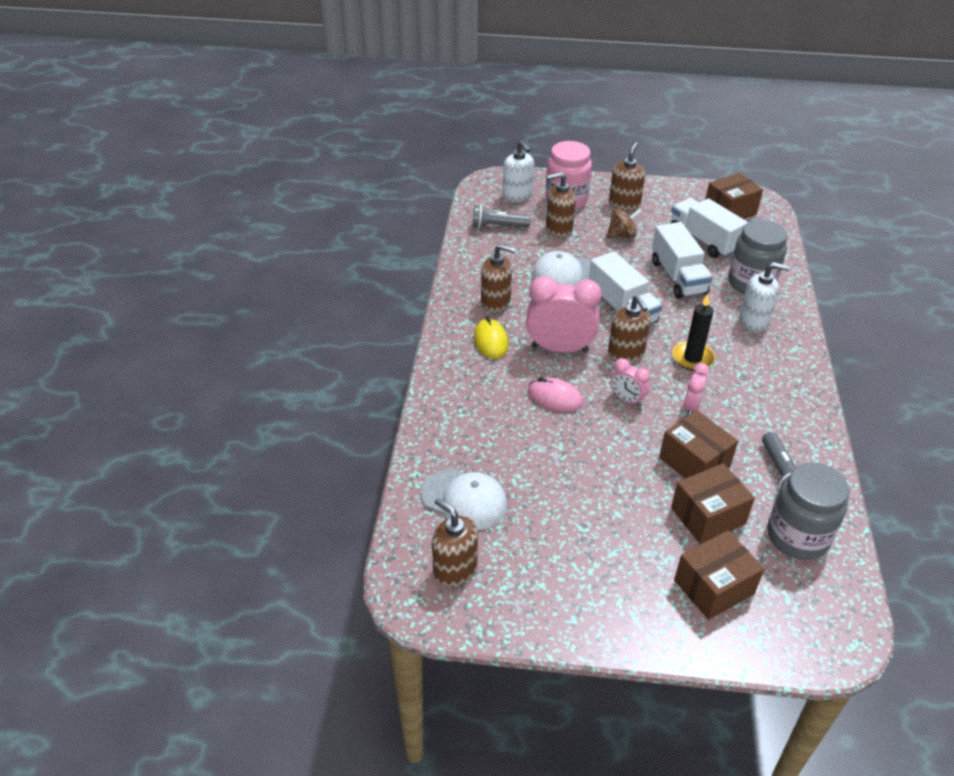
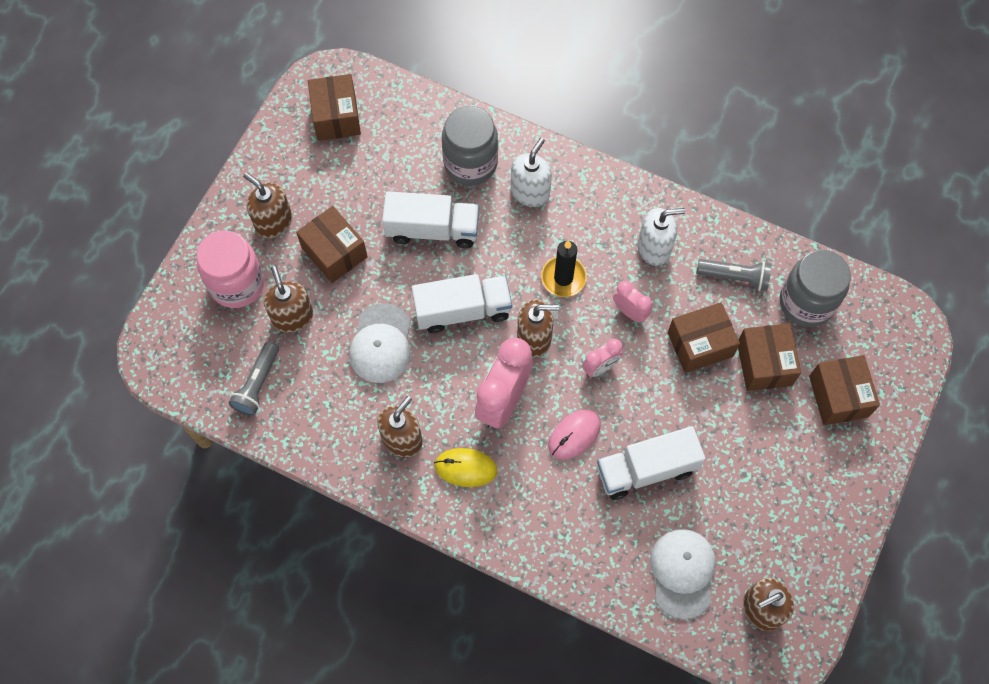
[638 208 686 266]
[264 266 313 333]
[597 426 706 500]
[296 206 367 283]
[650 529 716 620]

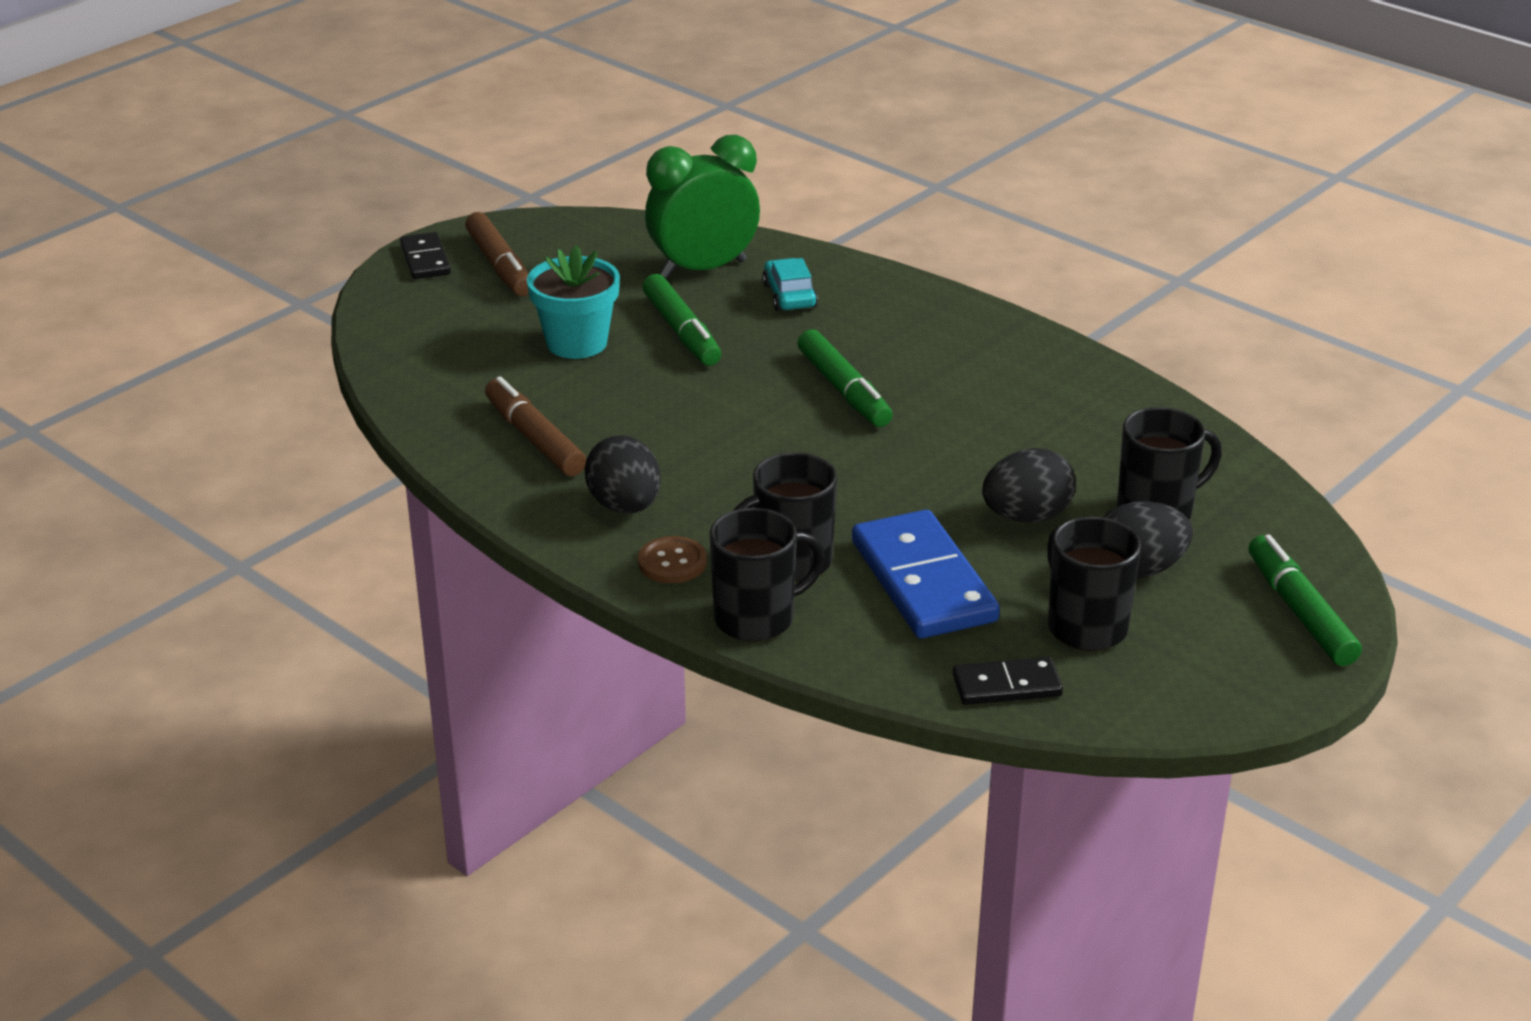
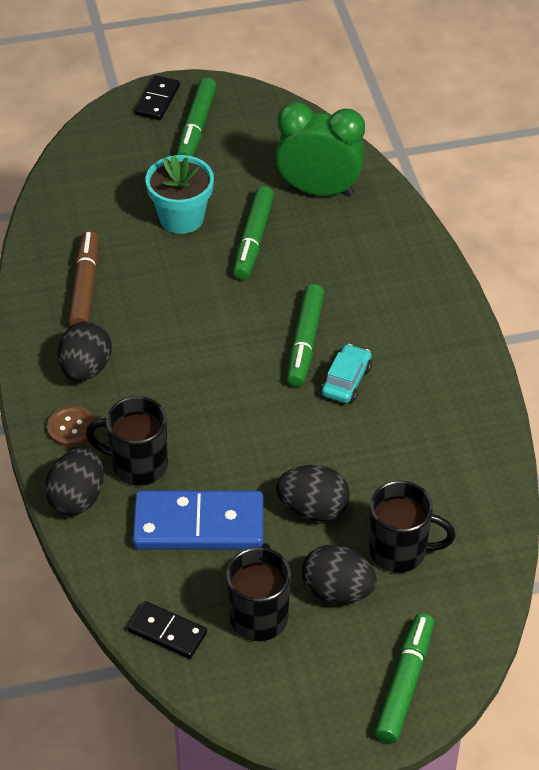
[177 78 217 157]
[321 344 372 403]
[45 447 104 516]
[133 490 263 549]

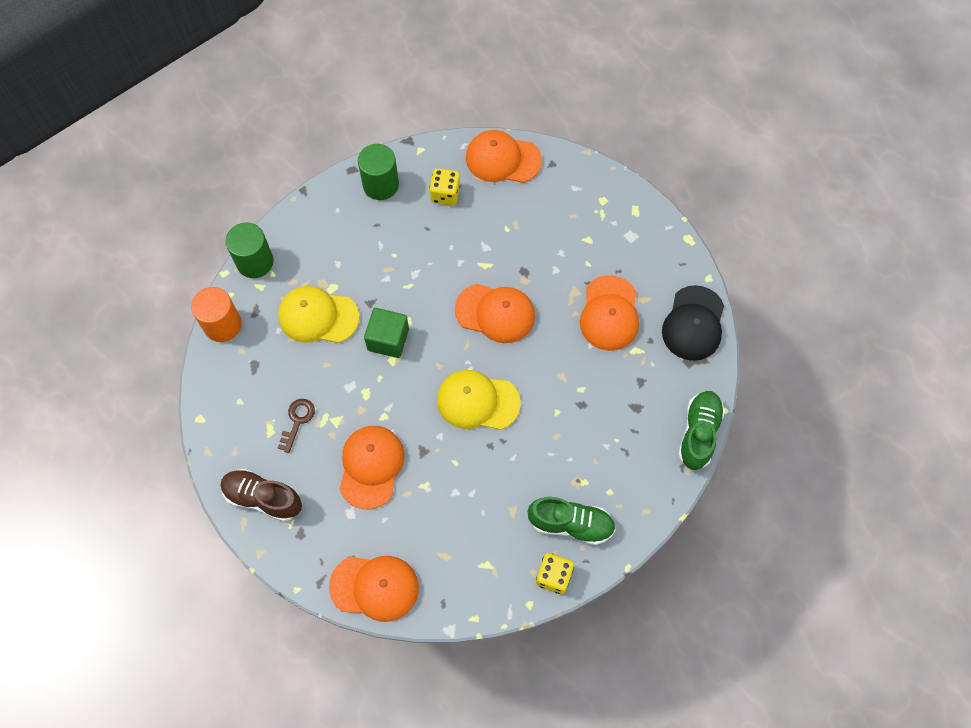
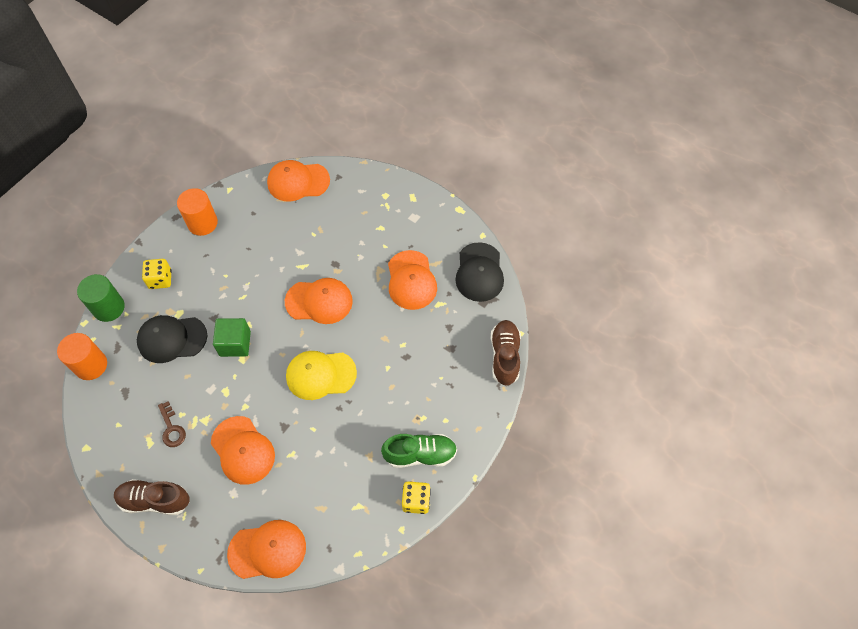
[177 188 218 236]
[142 259 172 289]
[137 315 207 363]
[491 320 521 386]
[158 401 186 447]
[211 416 275 485]

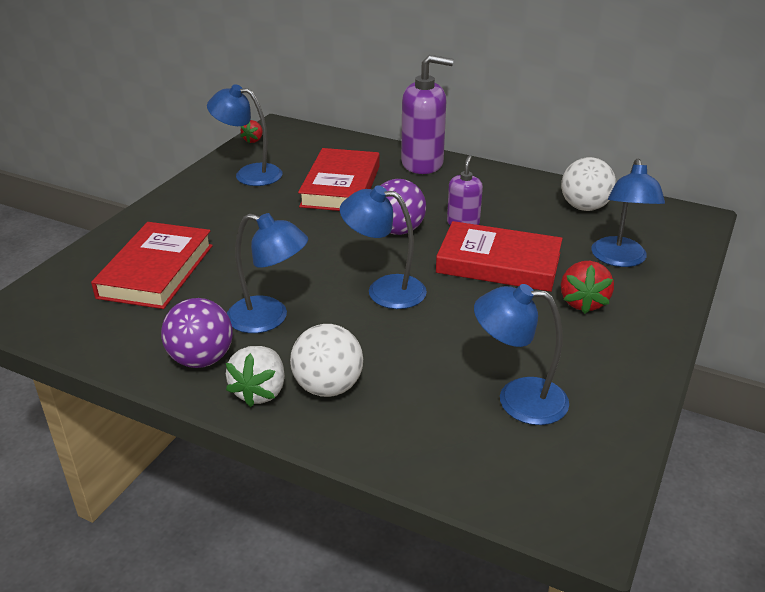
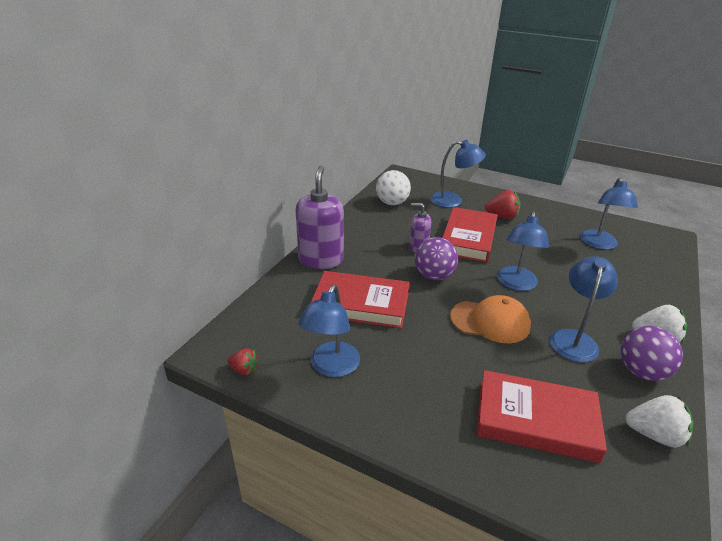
[290 324 363 397] (first image)
[450 295 531 343]
[626 395 693 448]

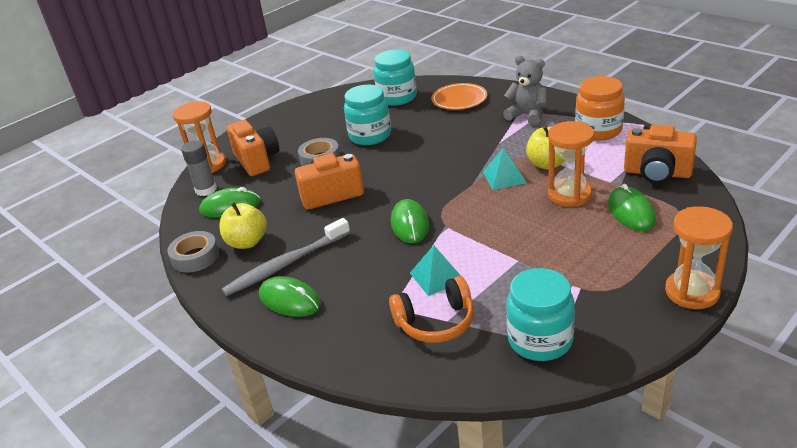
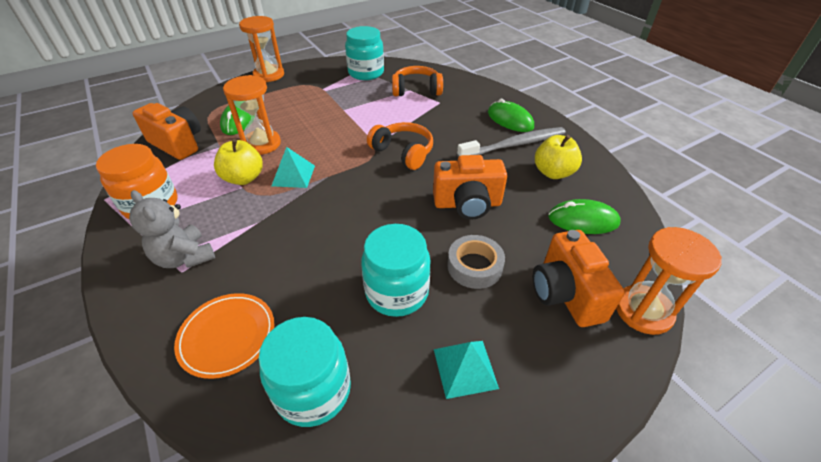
[181 140 217 196] (first image)
[367 122 433 170]
[167 231 219 273] (first image)
[434 341 499 399]

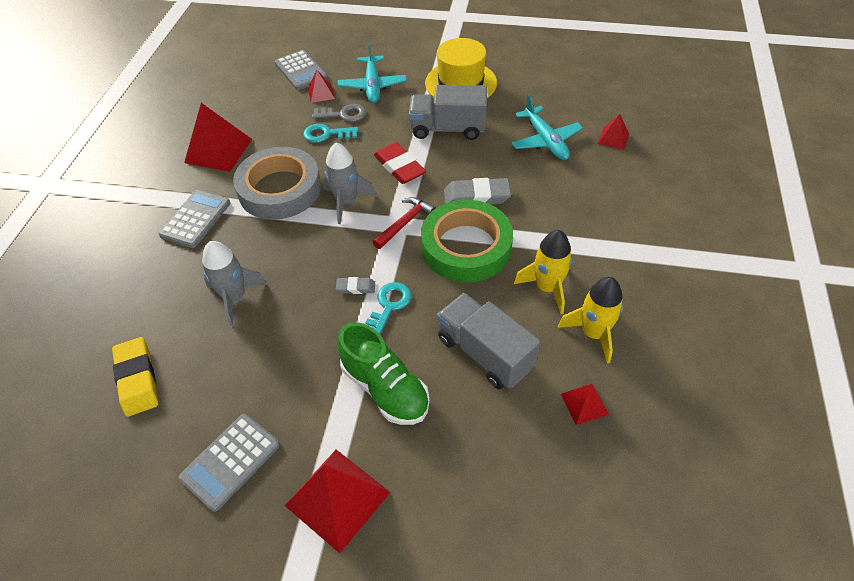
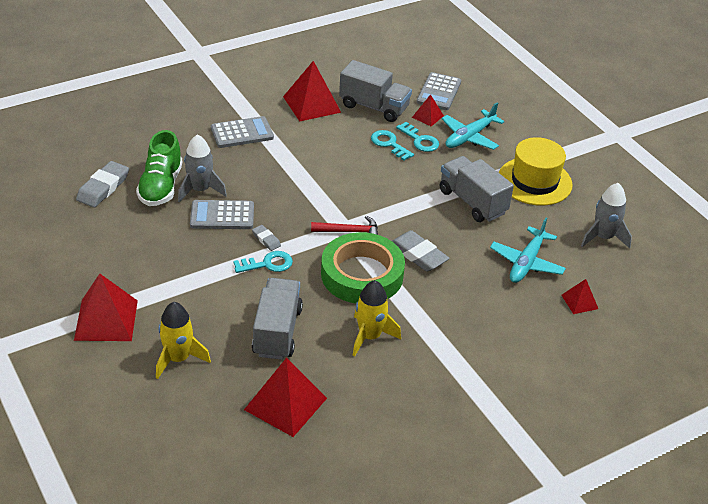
[396 122 439 152]
[581 183 632 248]
[374 142 426 184] (first image)
[233 147 321 220] (first image)
[156 302 211 379]
[136 130 182 206]
[76 161 129 208]
[244 358 327 437]
[190 200 254 229]
[339 60 412 122]

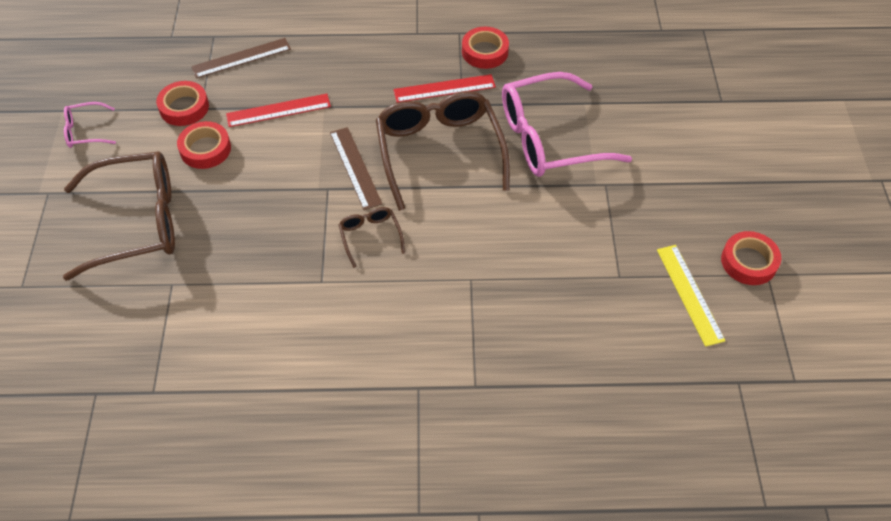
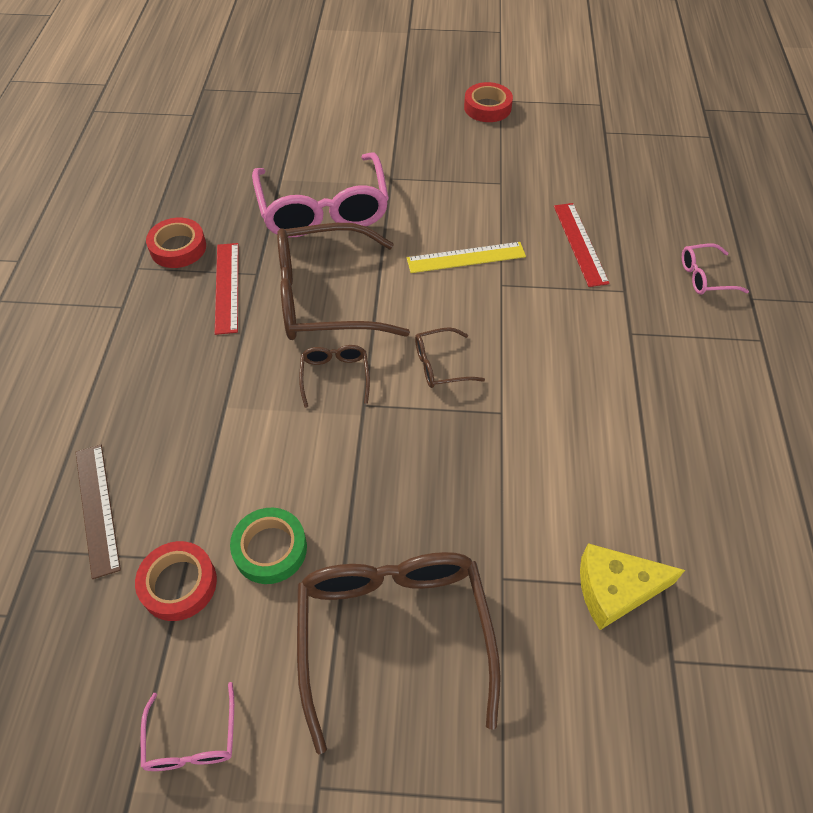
[554 203 610 287]
[230 508 307 584]
[299 345 370 408]
[407 242 526 273]
[682 244 749 295]
[580 543 685 630]

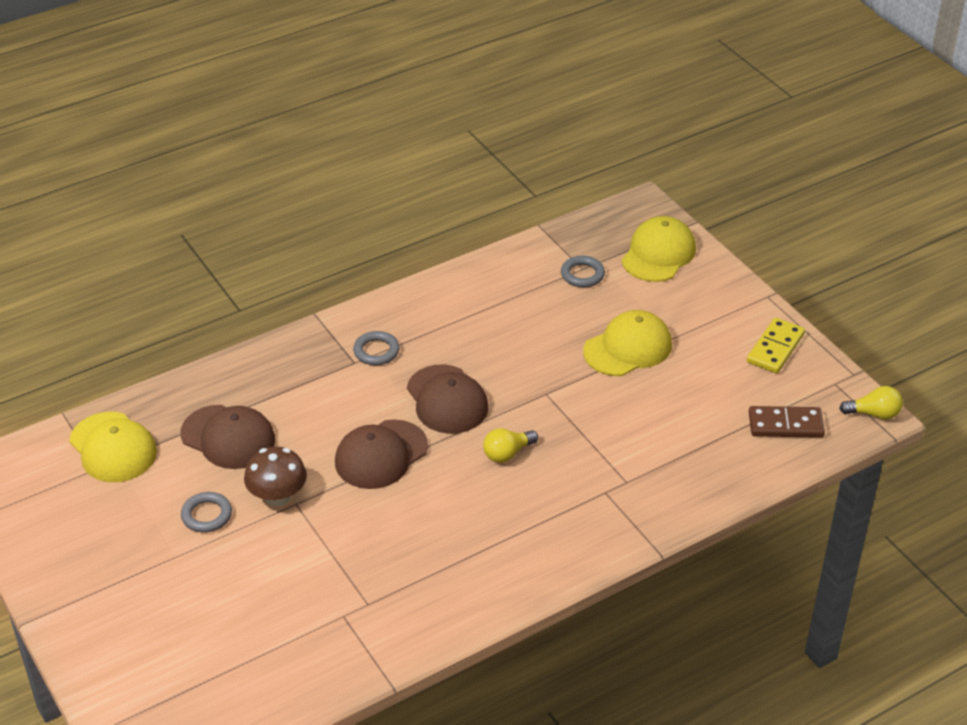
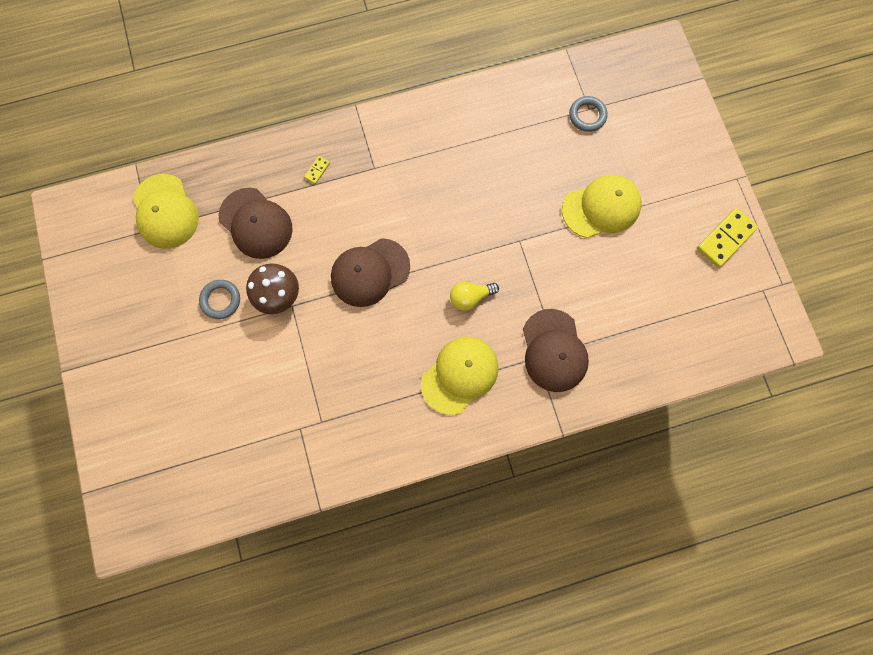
[421 336 499 415]
[353 331 400 365] (first image)
[523 309 589 392]
[839 386 903 419] (first image)
[749 406 825 438] (first image)
[304 156 330 184]

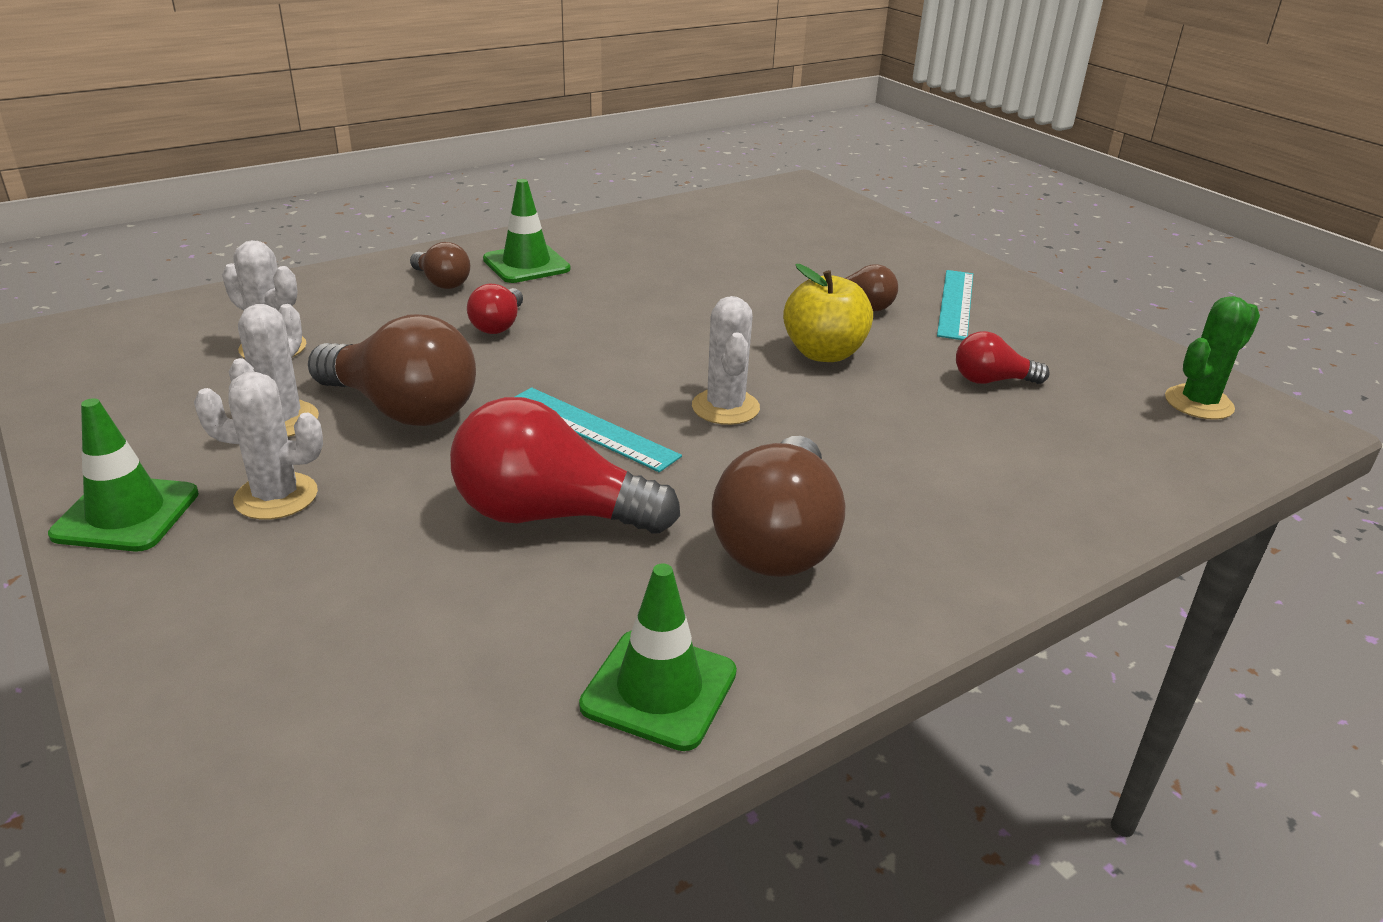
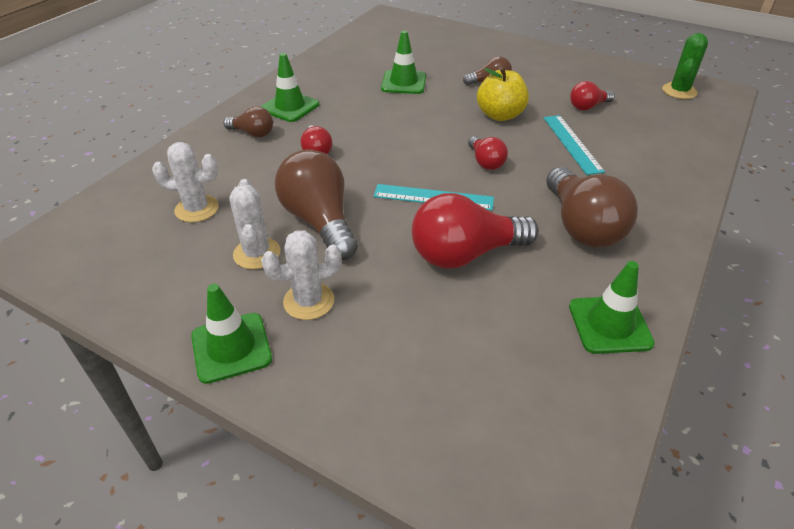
[543 115 605 175]
[468 136 508 170]
[275 149 358 260]
[381 31 426 94]

